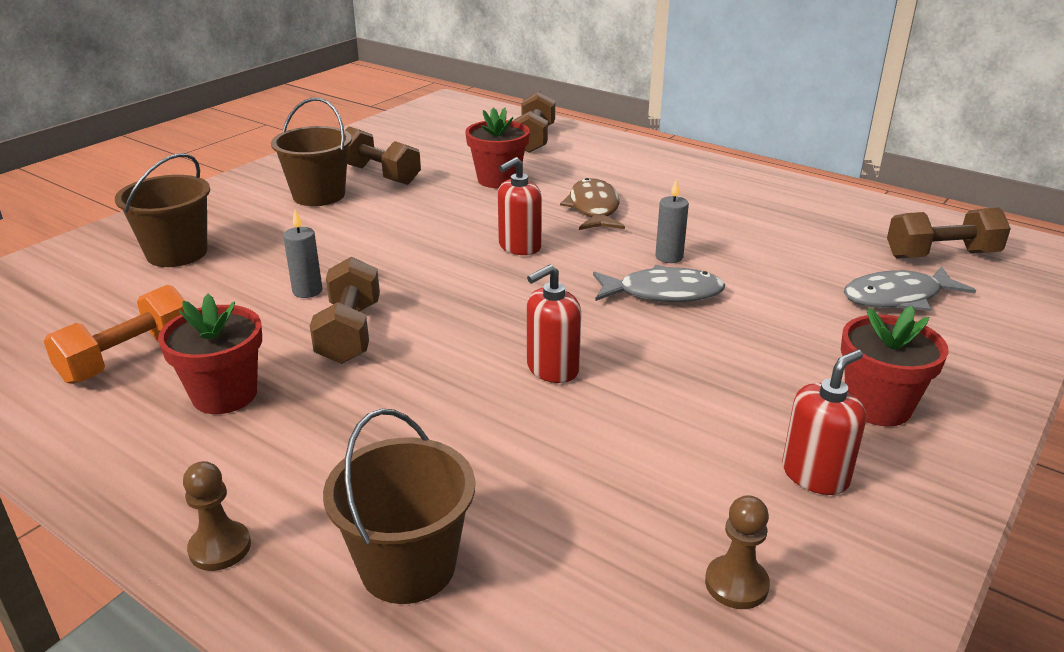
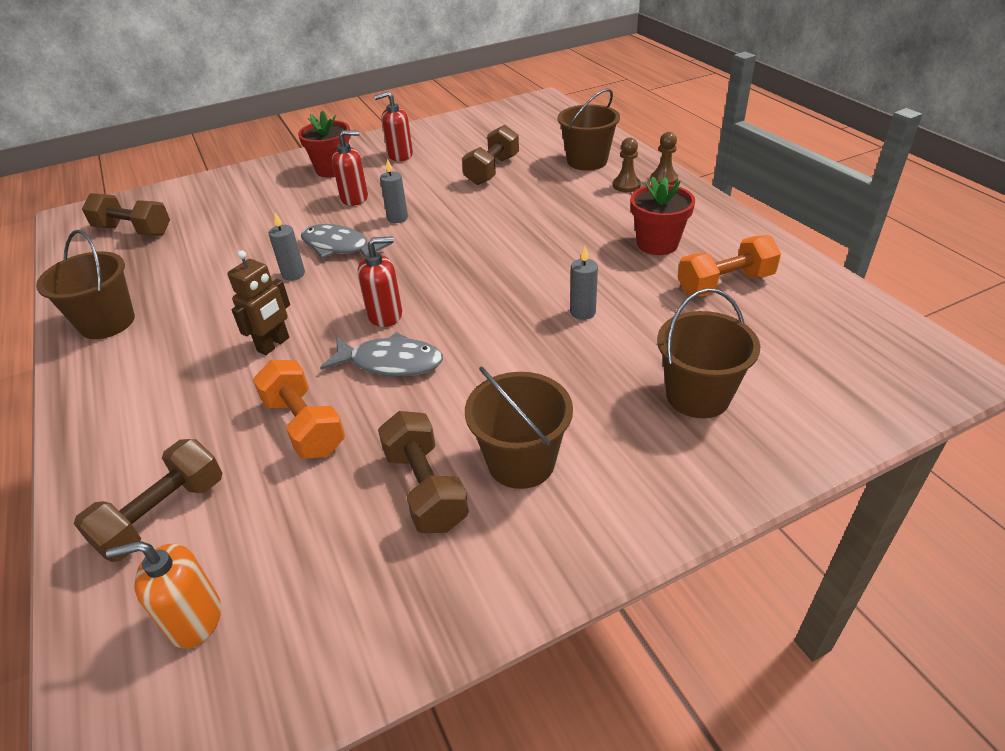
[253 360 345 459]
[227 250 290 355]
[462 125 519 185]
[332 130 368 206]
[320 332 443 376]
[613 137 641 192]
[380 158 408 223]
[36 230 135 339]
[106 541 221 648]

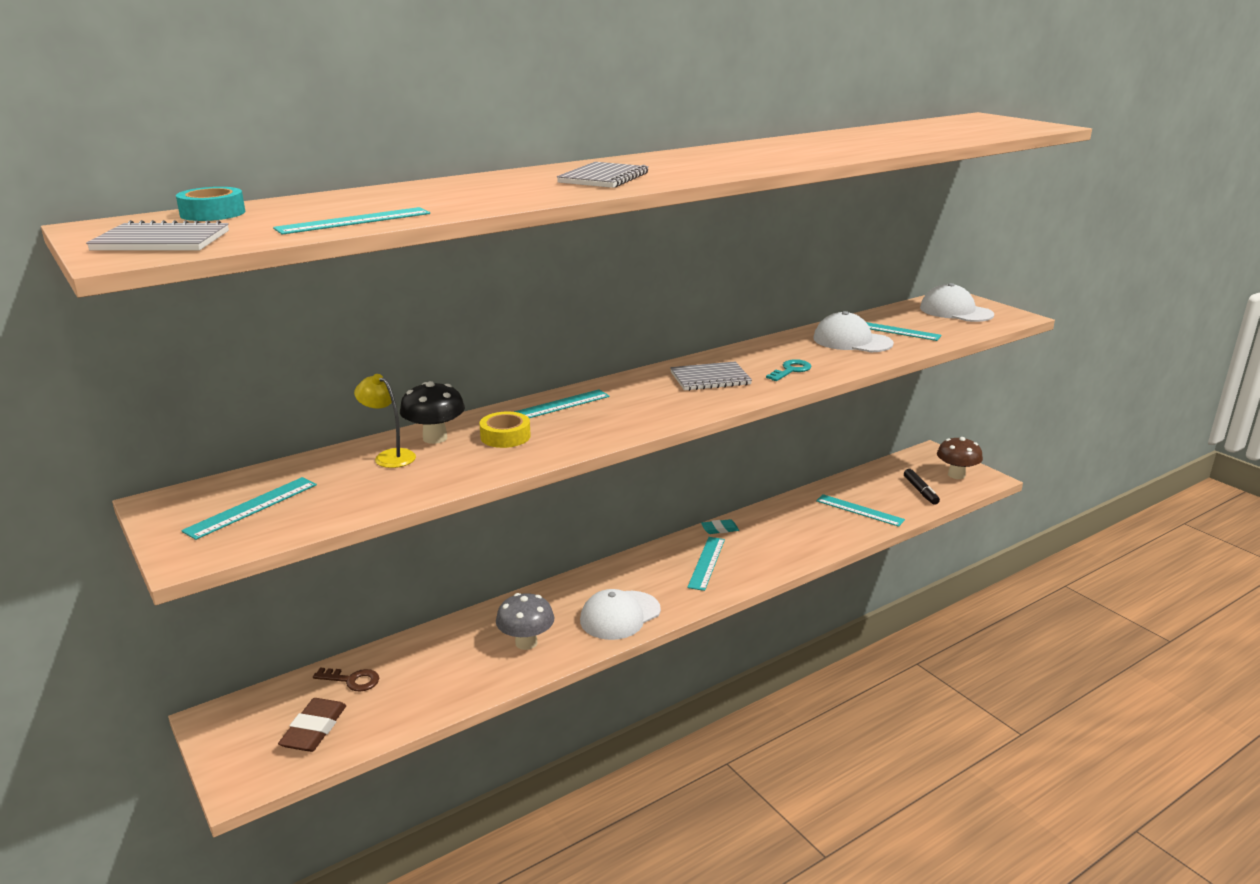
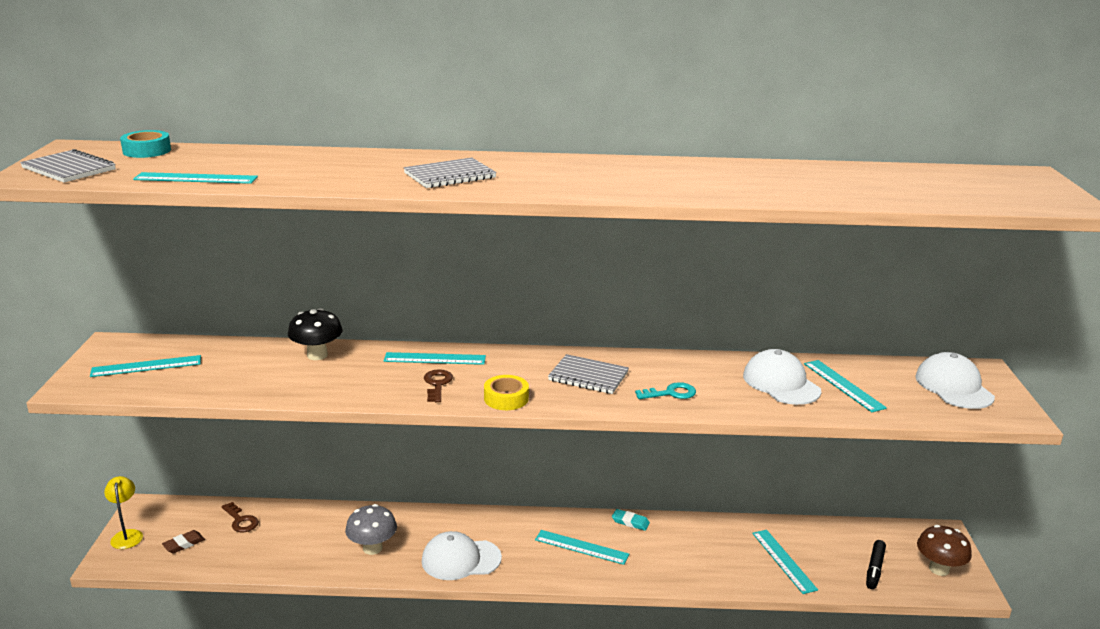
[104 476 143 549]
[484 375 529 410]
[535 530 629 565]
[162 530 205 553]
[424 369 453 402]

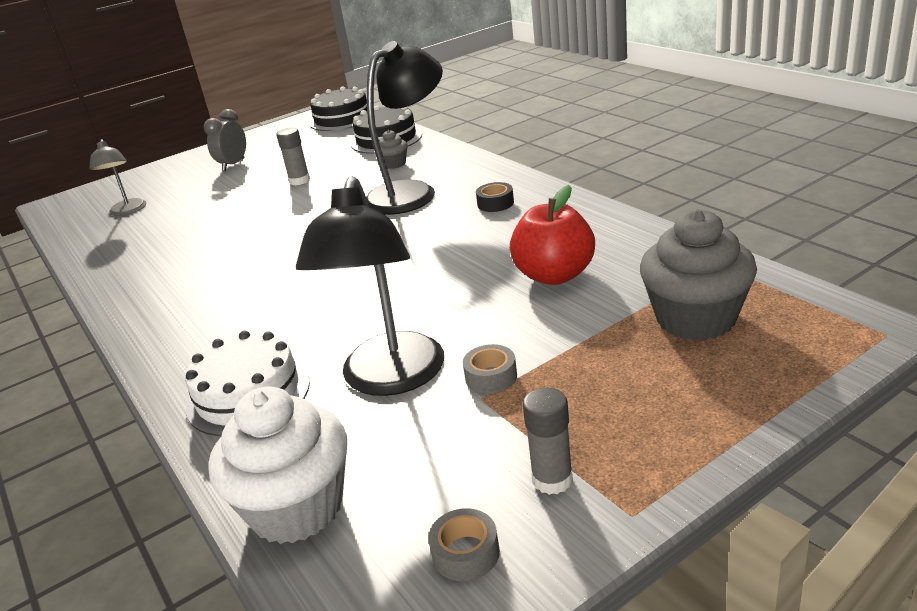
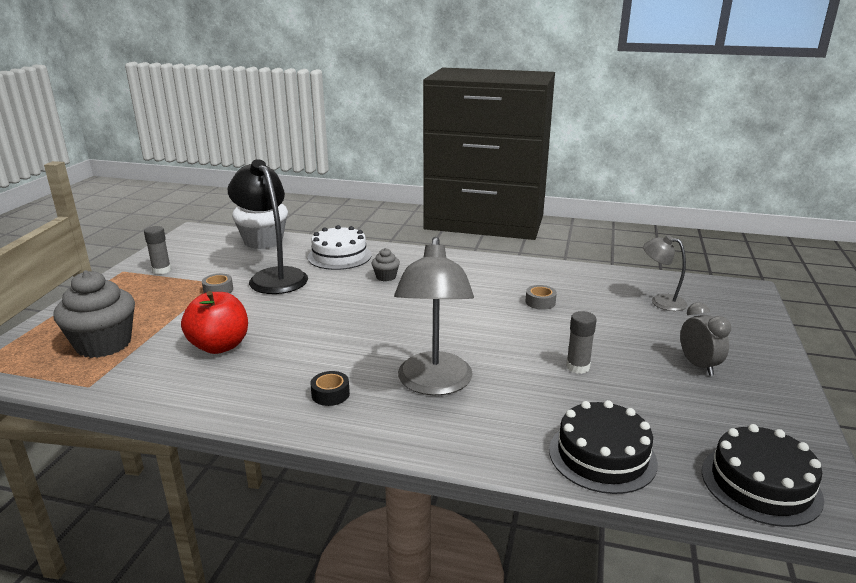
[394 237 474 395]
[371 248 400 281]
[525 285 557 310]

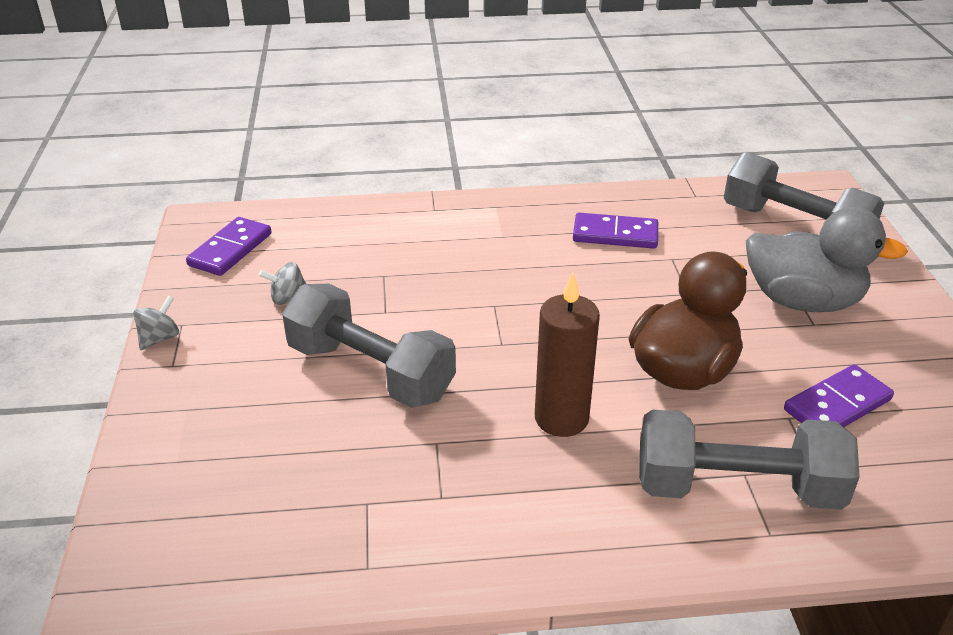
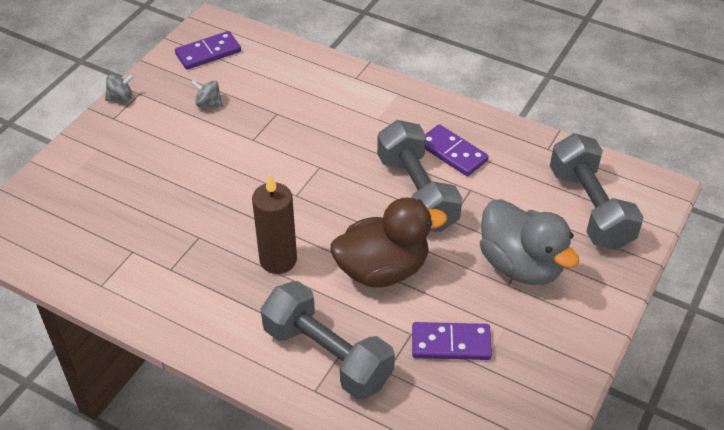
[377 120 462 232]

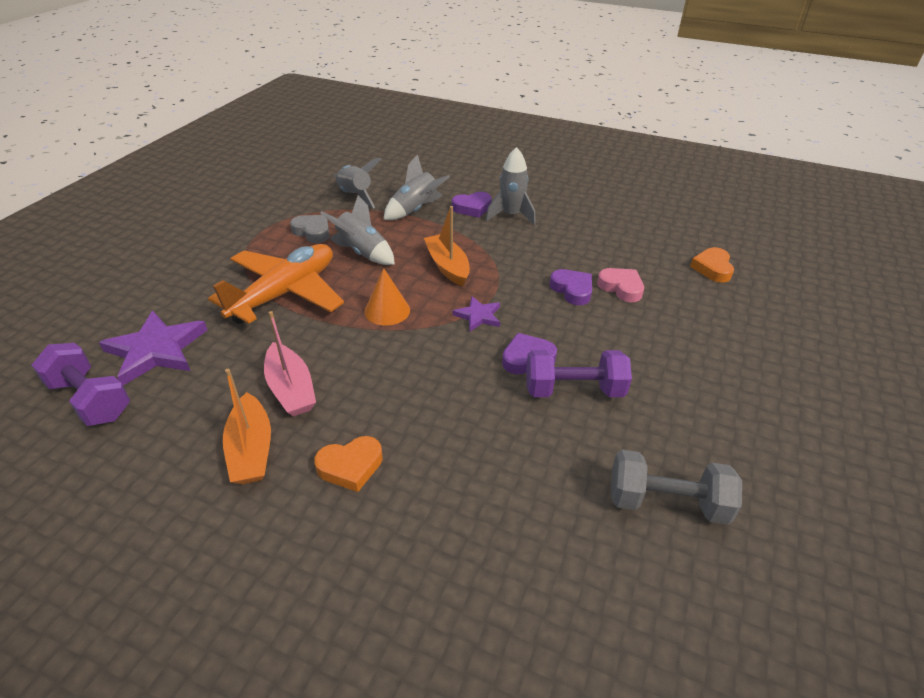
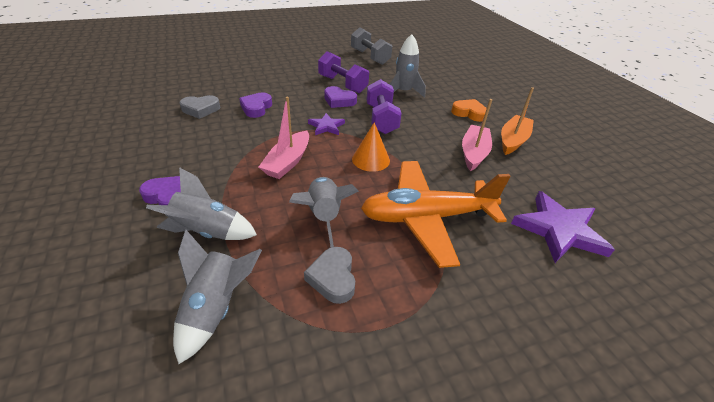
[390 34 426 98]
[259 97 309 179]
[690 247 734 283] (first image)
[597 268 644 302] (first image)
[366 79 402 134]
[179 95 220 119]

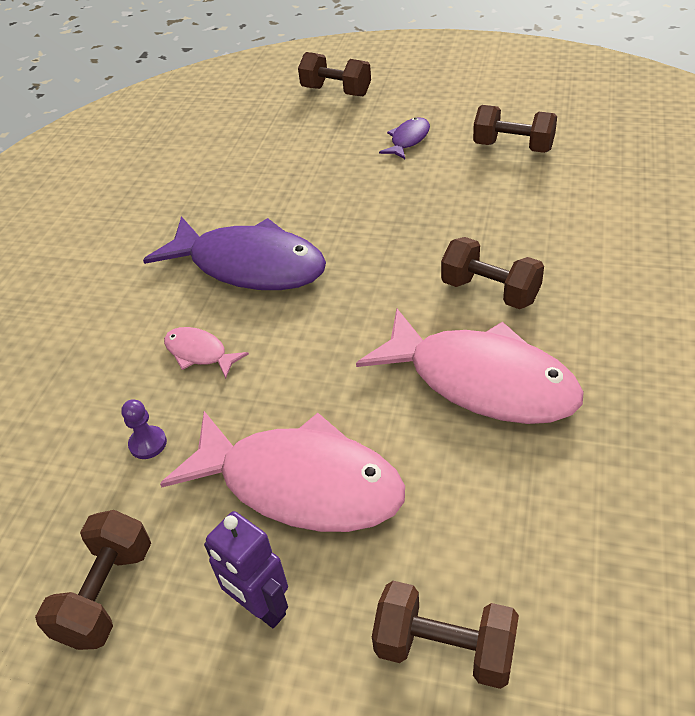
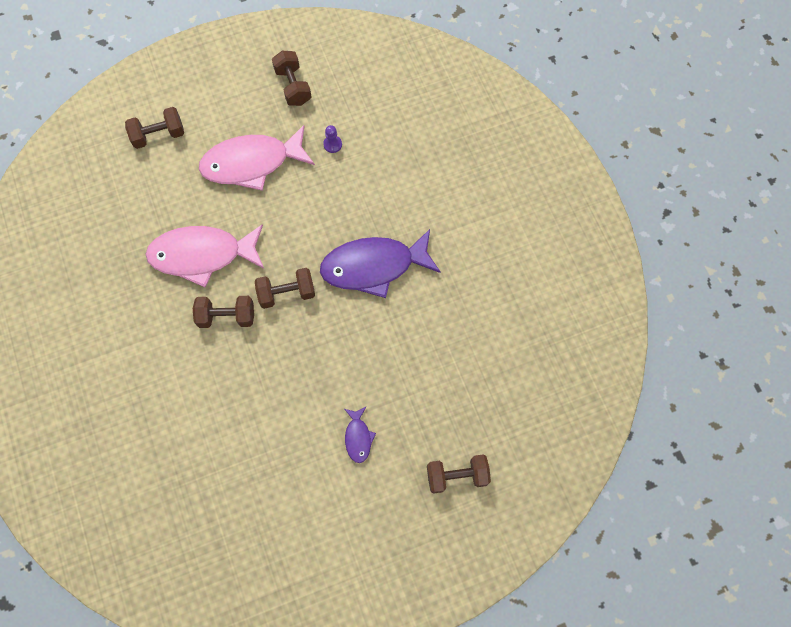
[255 268 315 309]
[164 327 249 379] (first image)
[204 511 288 628] (first image)

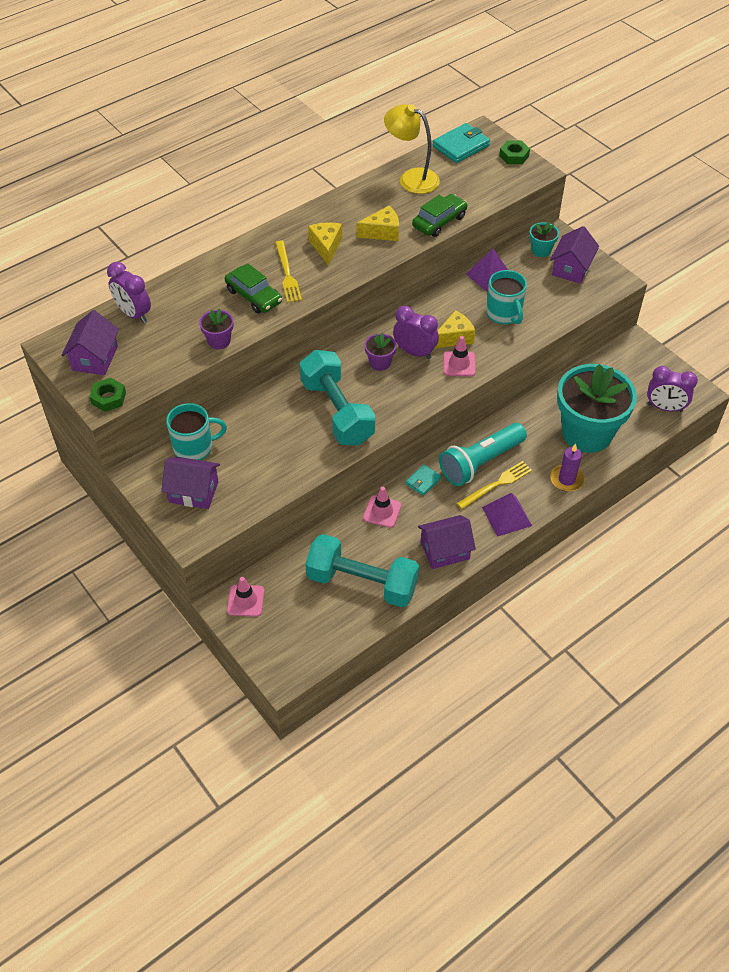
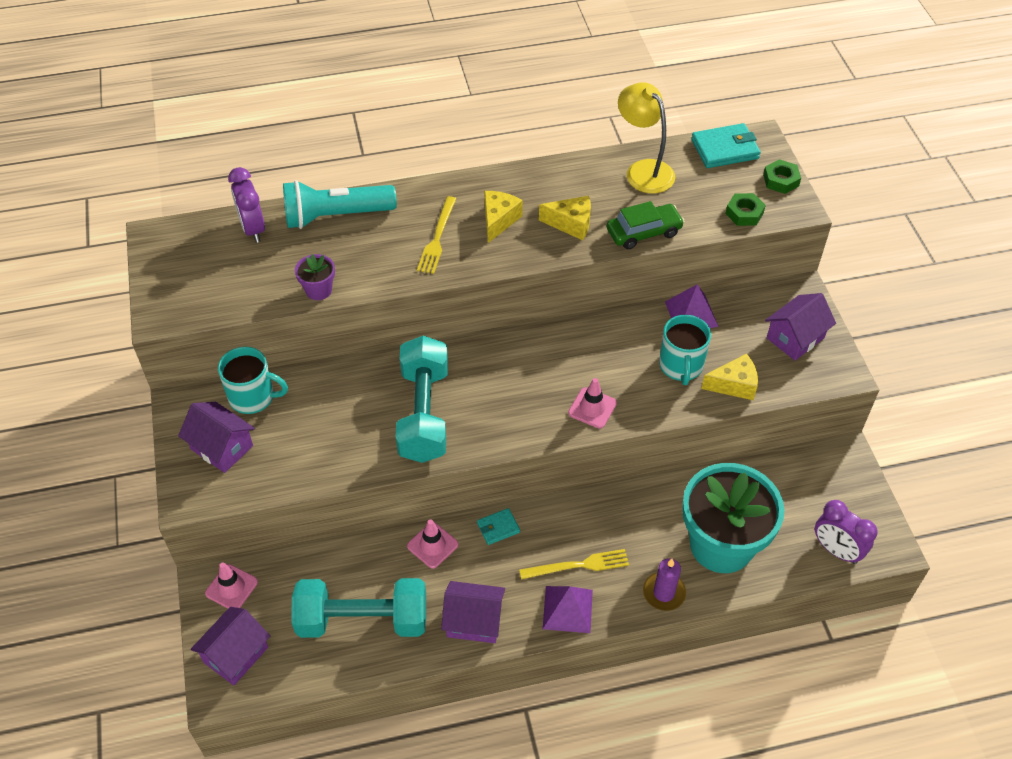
[529 221 559 257] (first image)
[225 263 282 313] (first image)
[393 306 439 359] (first image)
[190 607 270 685]
[701 353 758 400]
[364 332 397 371] (first image)
[725 193 766 226]
[283 180 397 229]
[291 578 426 638]

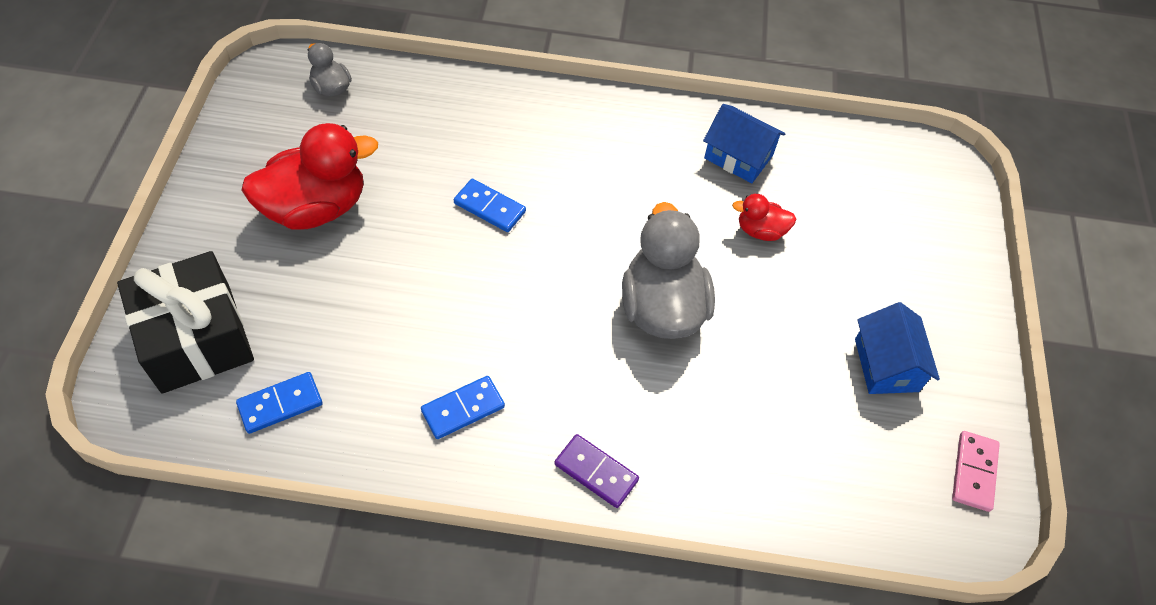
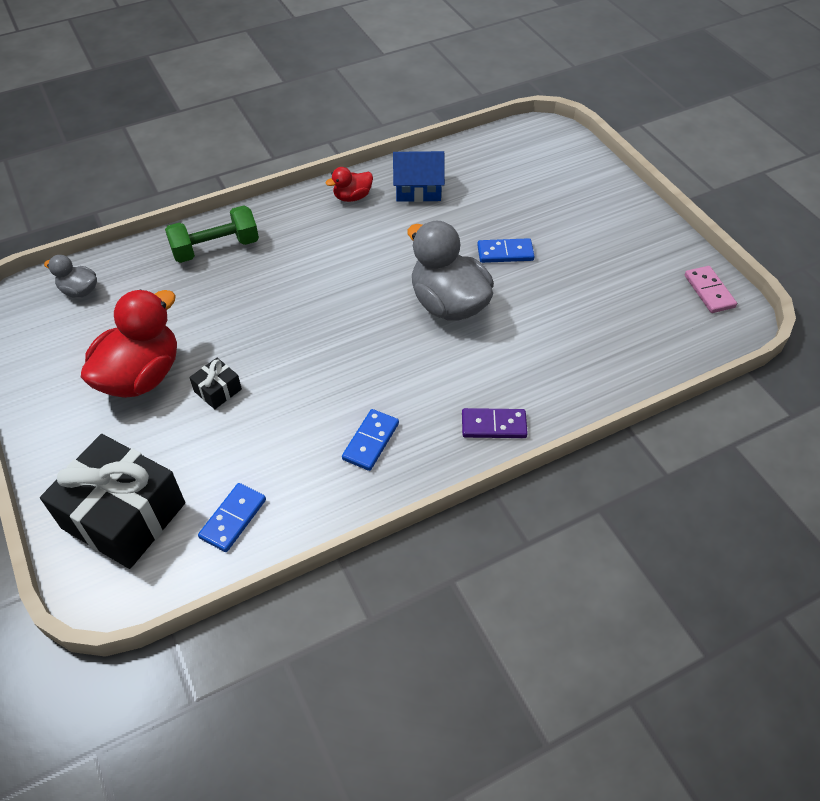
[477 238 535 263]
[325 167 373 202]
[855 302 940 394] (first image)
[165 205 259 263]
[189 358 242 409]

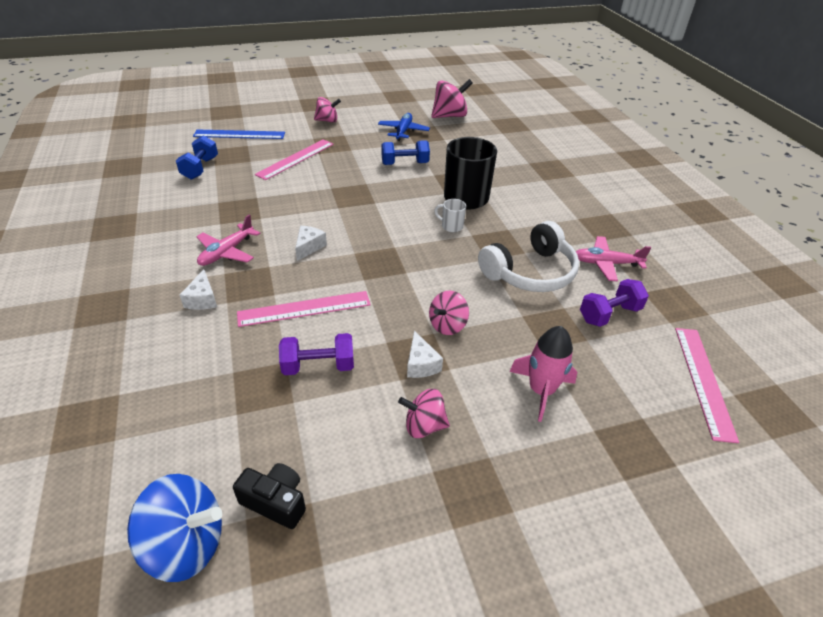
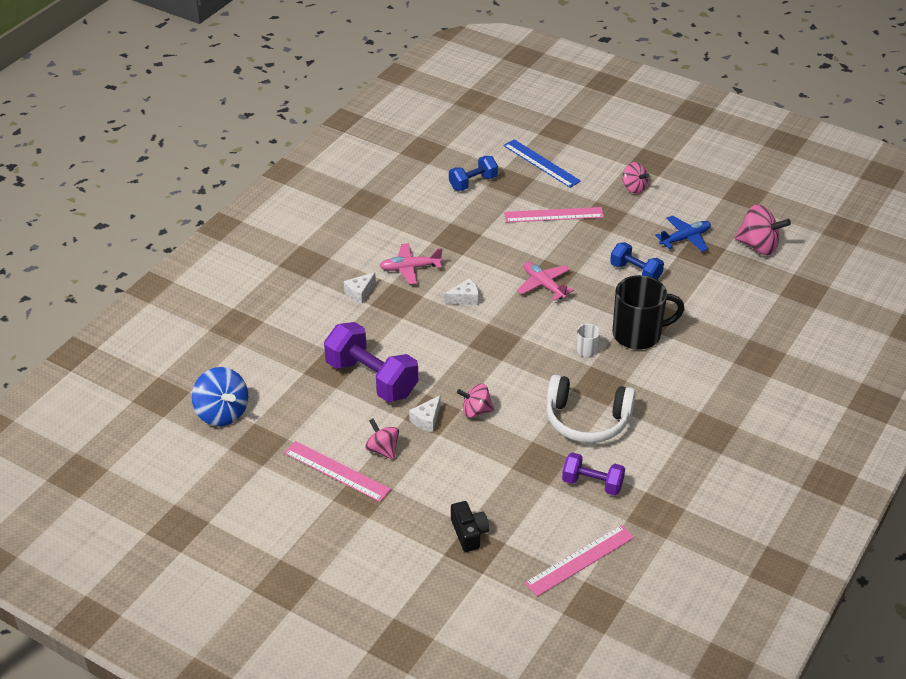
[517 262 574 301]
[284 441 391 502]
[509 326 577 422] (first image)
[324 322 418 402]
[451 501 489 552]

